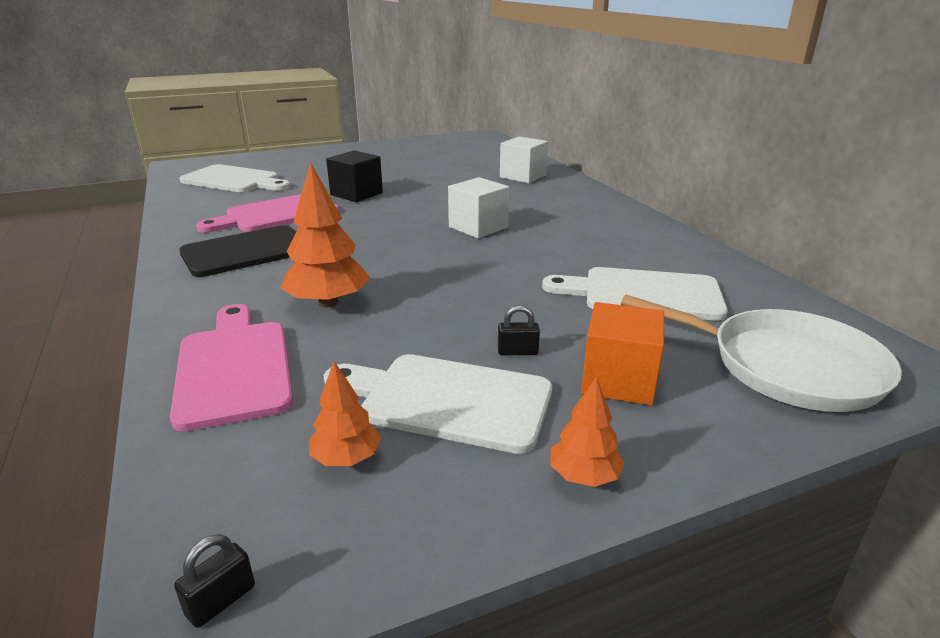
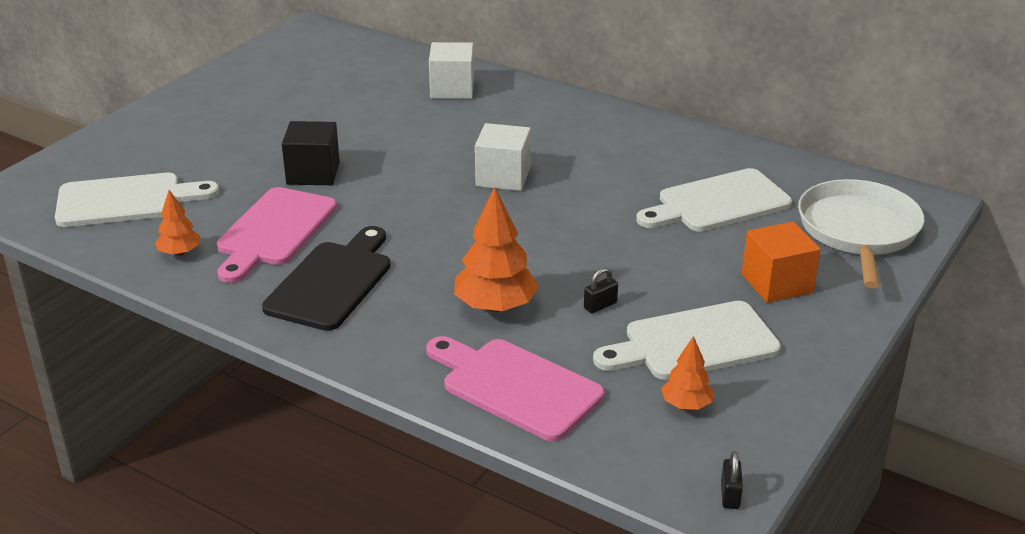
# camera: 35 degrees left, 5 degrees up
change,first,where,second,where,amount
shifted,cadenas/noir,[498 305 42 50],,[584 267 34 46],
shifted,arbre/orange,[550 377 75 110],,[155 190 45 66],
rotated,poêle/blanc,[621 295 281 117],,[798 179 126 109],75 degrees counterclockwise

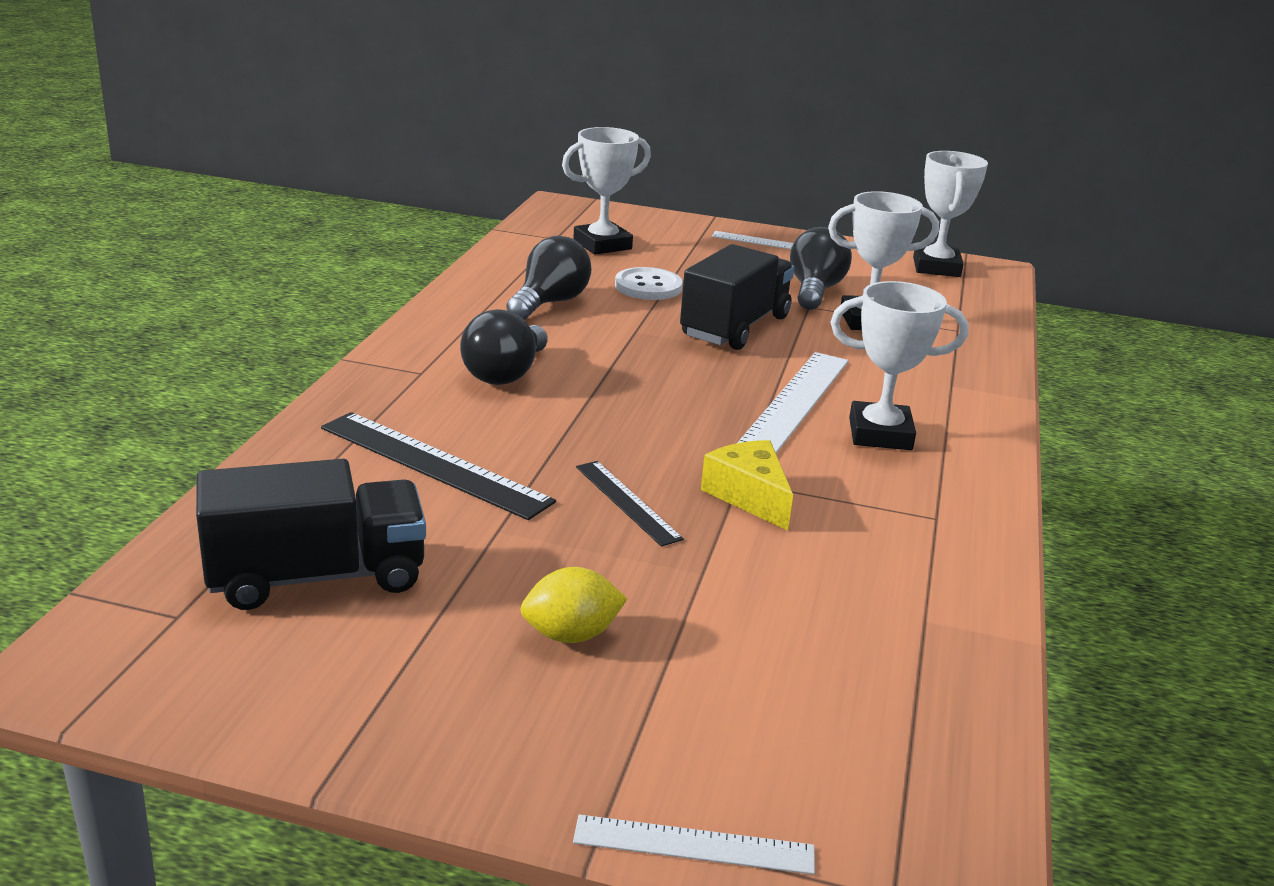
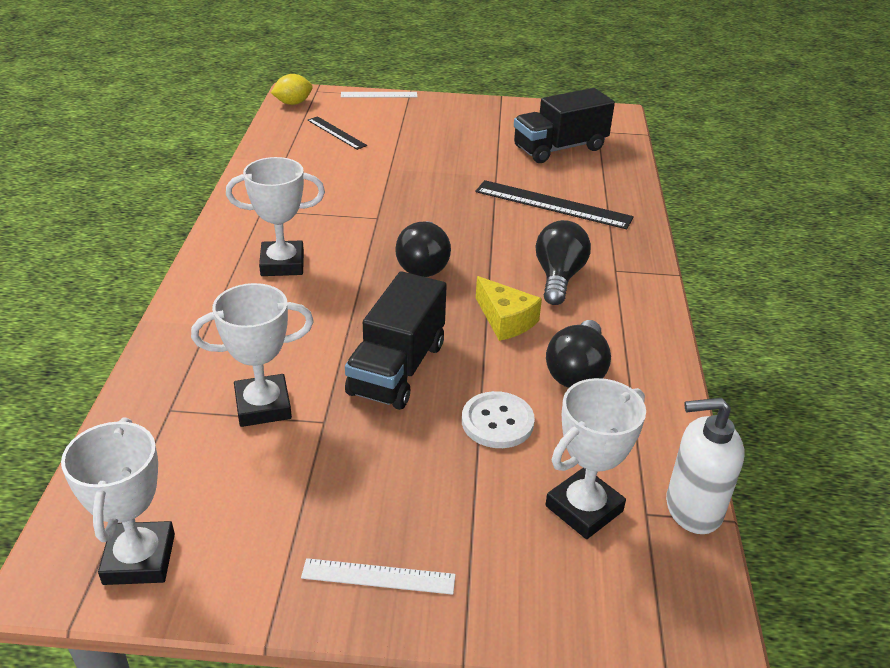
# camera: 170 degrees right, 10 degrees up
change,first,where,second,where,amount
shifted,citron/jaune,[520 567 107 76],,[271 74 42 31],
shifted,règle/noir,[576 461 108 86],,[308 116 59 34],
shifted,fromage/jaune,[701 440 92 90],,[476 276 66 65],
gone,règle/blanc,[737 352 111 101],,,
shifted,ampoule/noir,[790 227 62 83],,[395 221 56 56],
new,,,distributeur de savon/blanc,[666 398 79 136],

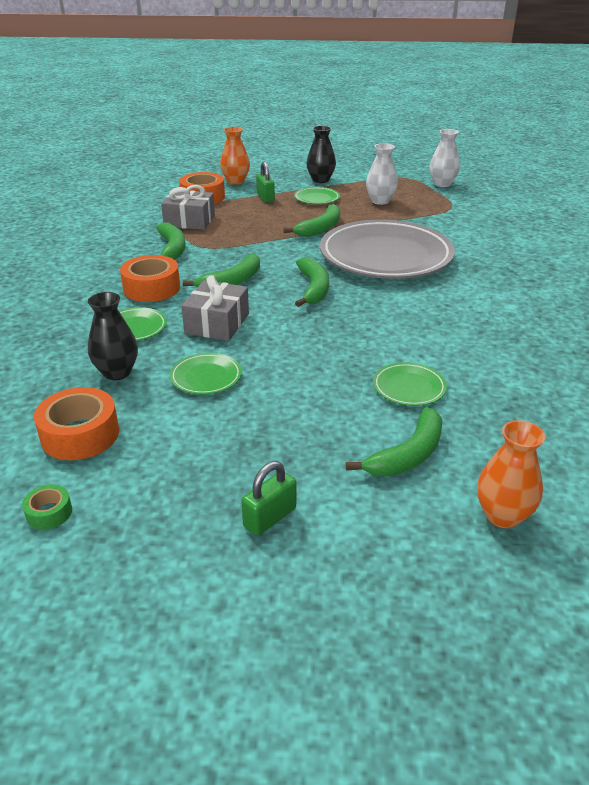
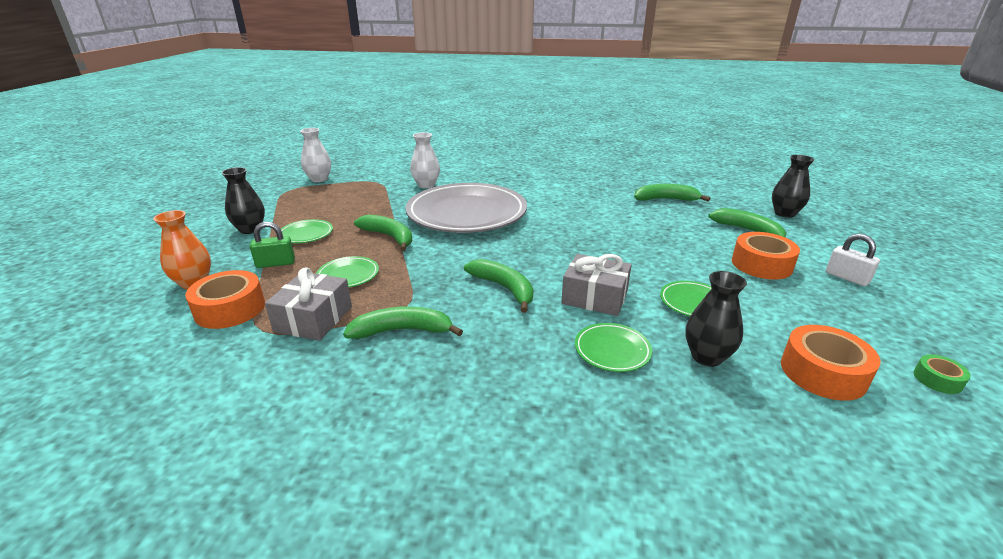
# camera: 85 degrees left, 5 degrees down
change,first,where,second,where,amount
shifted,ruban adhésif/orange,[120 255 60 47],,[732 232 68 48],
repainted,cadenas/vert,[241 461 55 75],cadenas/blanc,[826 234 54 52],
shifted,banane/vert,[295 257 34 50],,[634 184 76 18],
shifted,vase/blanc,[366 143 32 62],,[410 132 30 56],
shifted,assiette/vert,[373 362 74 44],,[316 256 63 31],
repainted,vase/orange,[477 420 68 108],vase/noir,[772 155 42 63],

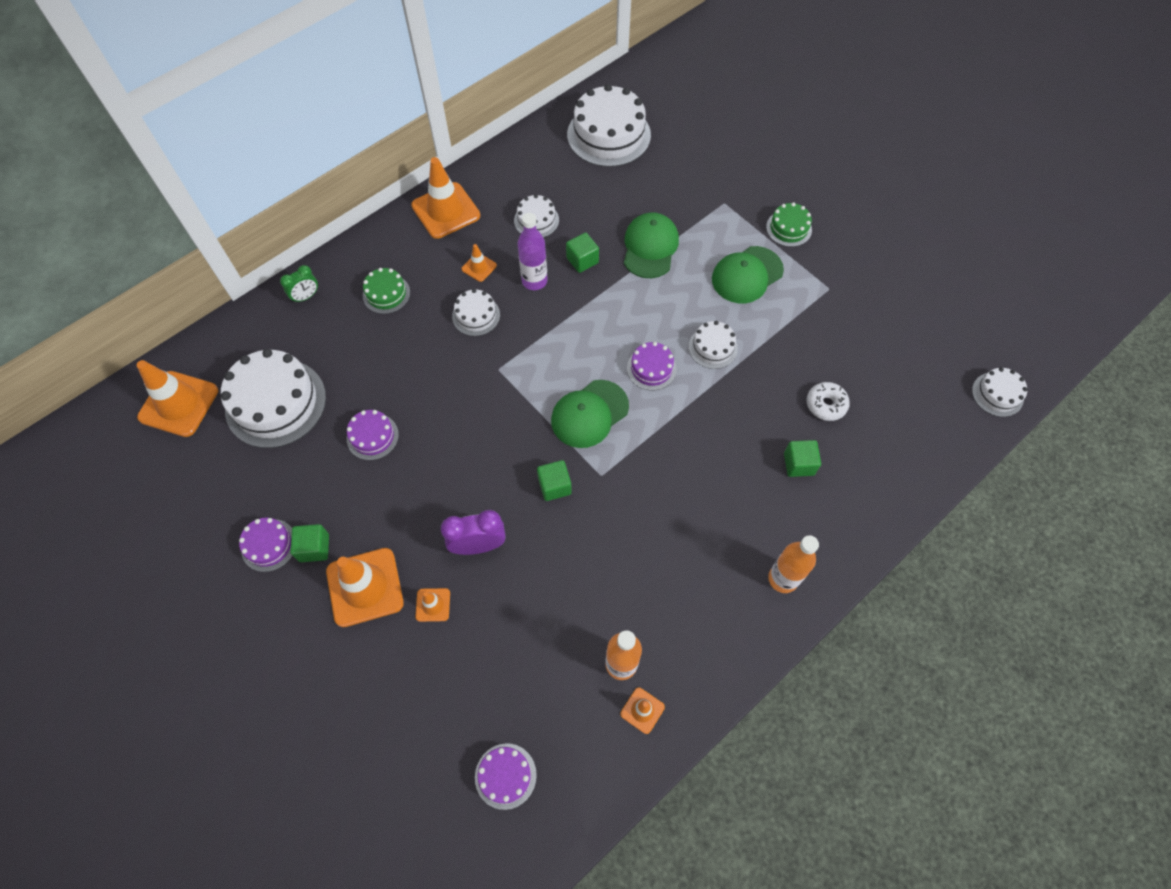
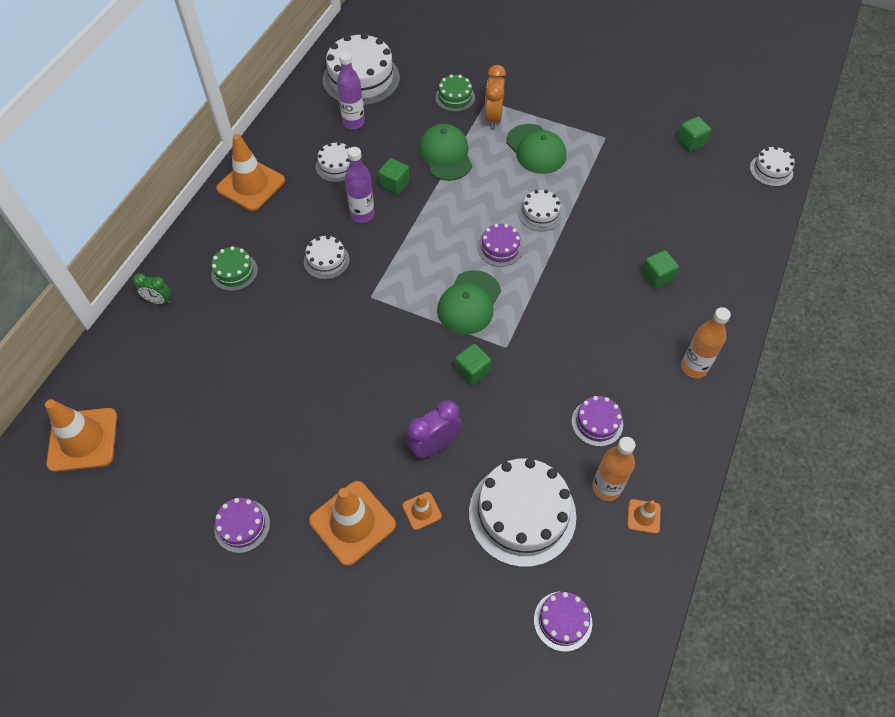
# camera: 25 degrees left, 5 degrees down
change,first,where,second,where,amount
shifted,gâteau/blanc,[221 349 105 99],,[469 458 108 109],
rotated,réveil/vert,[280 265 38 38],,[133 273 38 31],75 degrees clockwise
shifted,cube/vert,[290 524 39 38],,[677 116 34 36],
shifted,gâteau/violet,[347 410 52 50],,[572 396 51 51],
gone,cône de chantier/orange,[462 244 35 38],,,
rotated,casquette/vert,[712 246 72 57],,[506 124 60 50],60 degrees counterclockwise
shifted,gâteau/vert,[766 202 46 45],,[435 75 40 37],
gone,beignet/blanc,[806 382 44 39],,,
new,,,bouteille/violet,[337 52 28 77],
new,,,réveil/orange,[485 65 21 64],

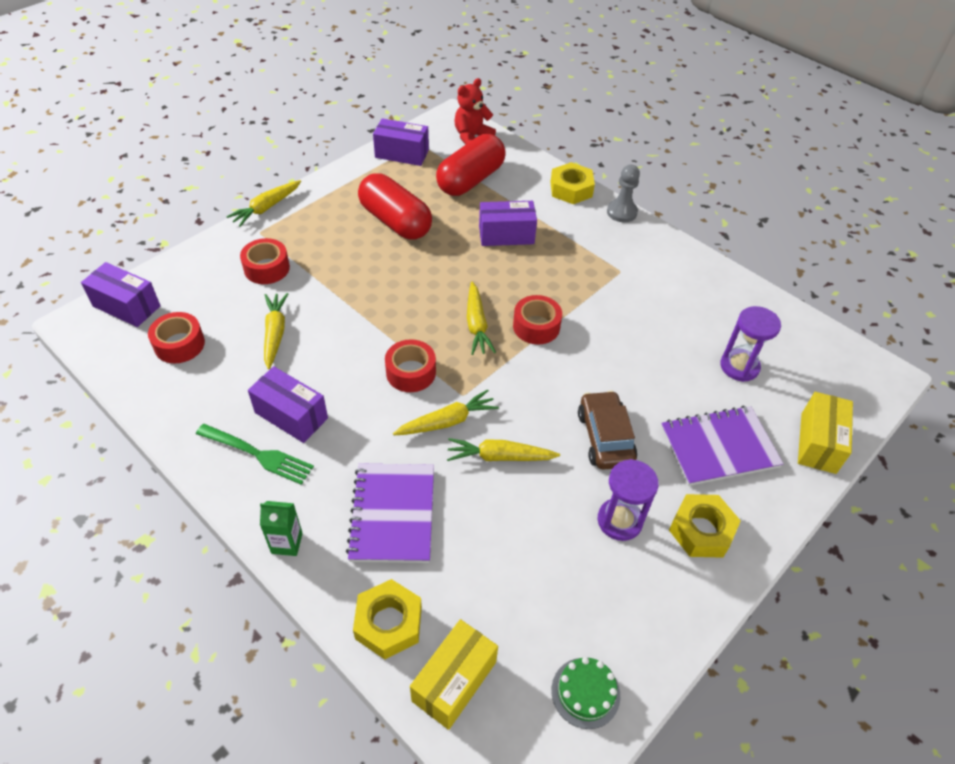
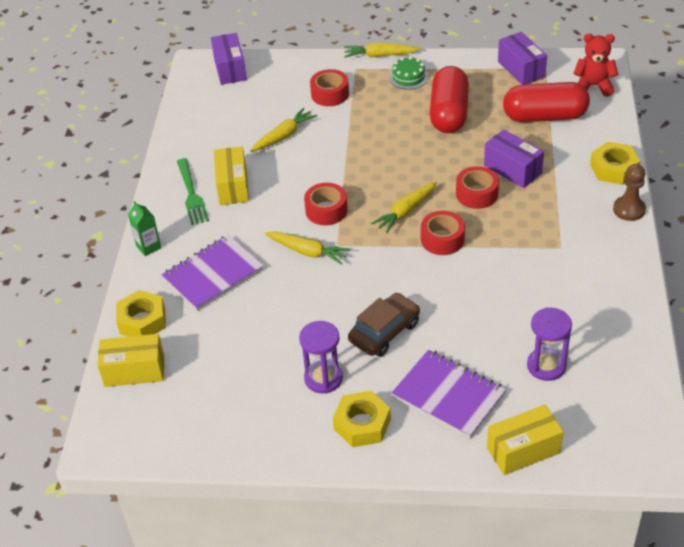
# camera: 55 degrees right, 5 degrees down
change,first,where,second,where,amount
shifted,ruban adhésif/rouge,[148 312 57 51],,[456 166 43 43],
repainted,boîte/violet,[248 366 80 77],boîte/jaune,[214 147 35 58],
gone,carotte/jaune,[447 438 113 23],,,
shifted,gâteau/vert,[551 657 69 72],,[389 56 39 34],
repainted,pion/gris,[607 165 33 57],pion/marron,[613 164 33 57],

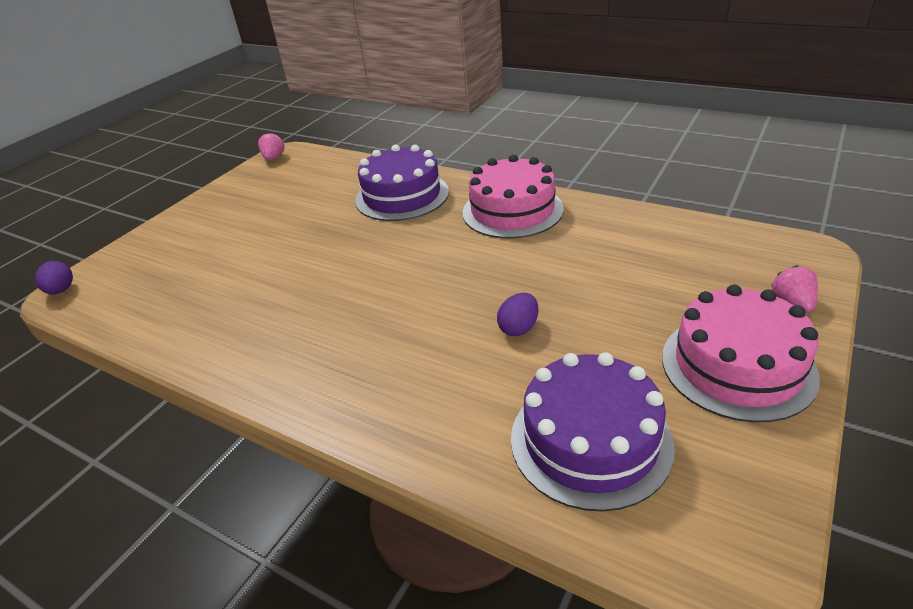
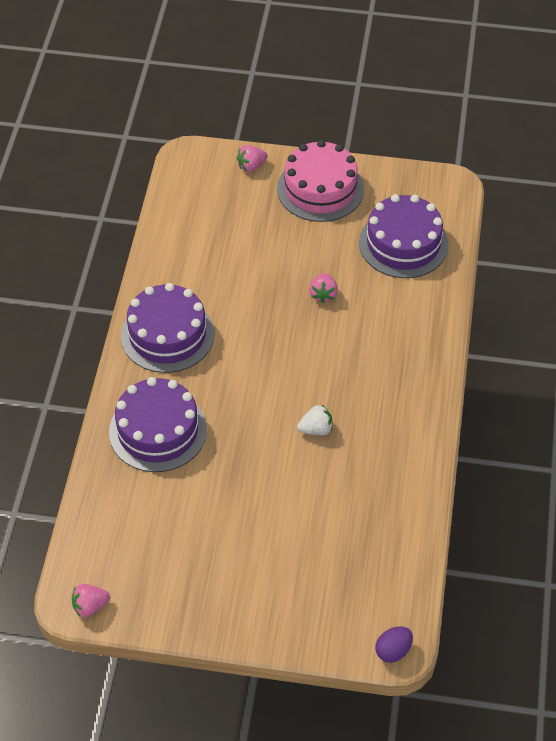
# camera: 115 degrees left, 15 degrees up
change,first,where,second,where,amount
repainted,gâteau/rose,[462 155 102 84],gâteau/violet,[121 283 93 90],
swapped,œuf/violet,[497 293 42 43],fraise/rose,[309 273 29 30],
new,,,fraise/blanc,[297 405 36 30],

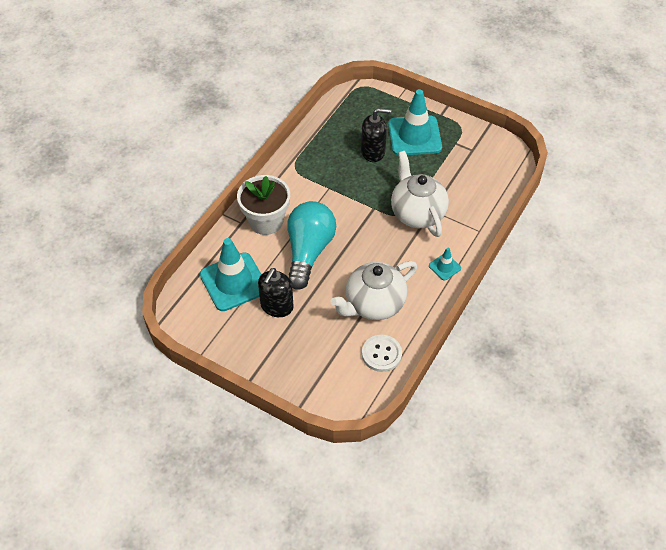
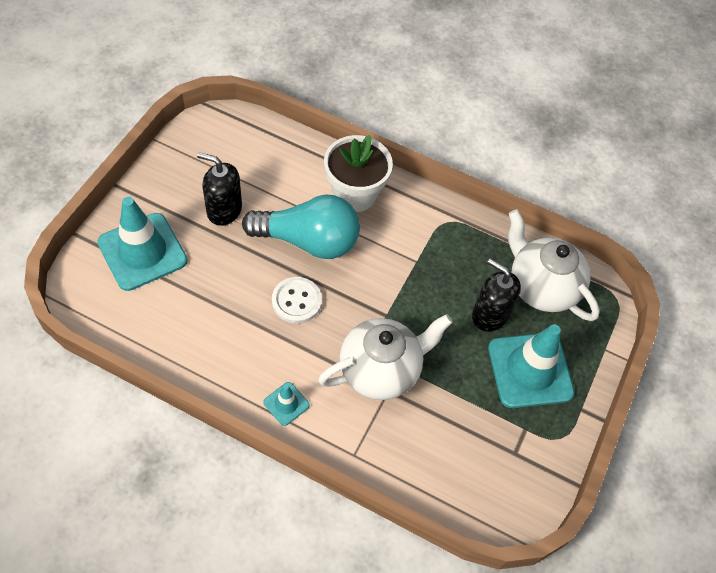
# camera: 80 degrees right, 5 degrees up
change,first,where,second,where,amount
shifted,cône de chantier/turquoise,[200 238 62 73],,[97 197 90 94],
shifted,théière/blanc,[330 261 87 59],,[508 210 92 111],
rotated,distributeur de savon/noir,[361 108 30 54],,[472 258 49 74],135 degrees clockwise
shifted,bouton/blanc,[362 335 40 37],,[272 277 50 47],

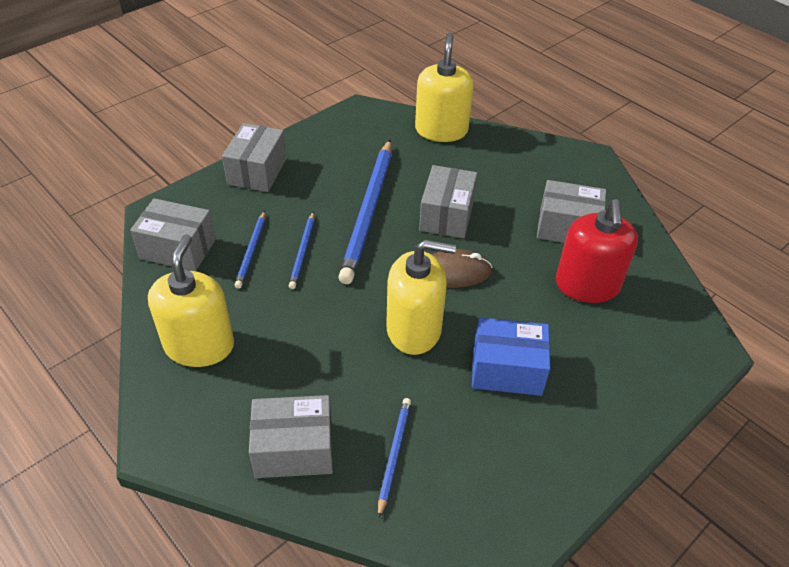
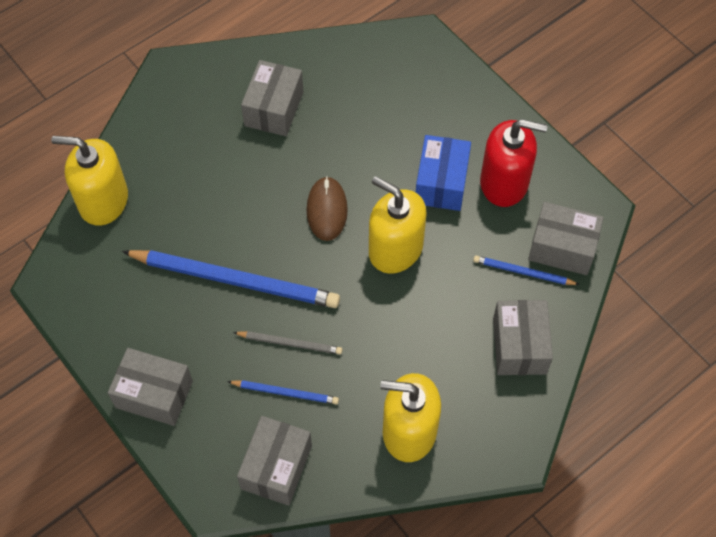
# camera: 85 degrees left, 15 degrees up
change,first,where,second,where,amount
repainted,crayon/bleu,[289 212 25 77],crayon/gris,[233 331 109 23],
rotated,distributeur de savon/jaune,[386 239 70 116],,[369 176 58 98],60 degrees counterclockwise
shifted,boîte/gris,[419 165 58 73],,[528 202 76 73],
shifted,distributeur de savon/rouge,[556 199 82 104],,[480 119 68 88],

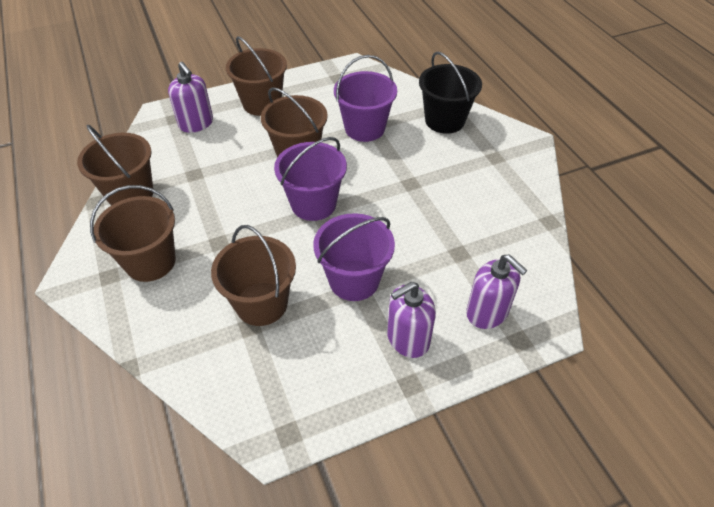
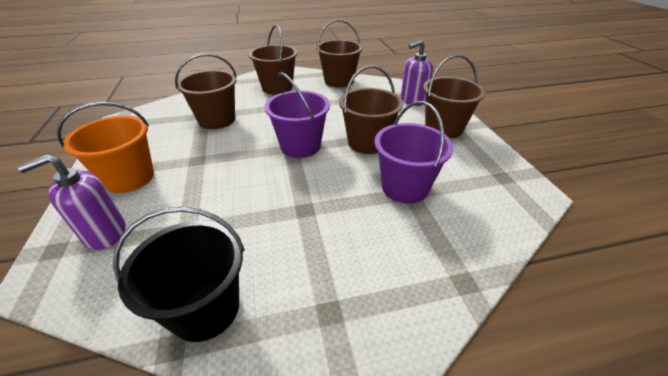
# camera: 100 degrees right, 10 degrees down
change,first,where,second,where,amount
gone,seau/violet,[313 213 82 88],,,
swapped,distributeur de savon/violet,[387 282 49 76],seau/orange,[57 102 97 91],
shifted,seau/noir,[419 52 63 82],,[113 207 132 135],

